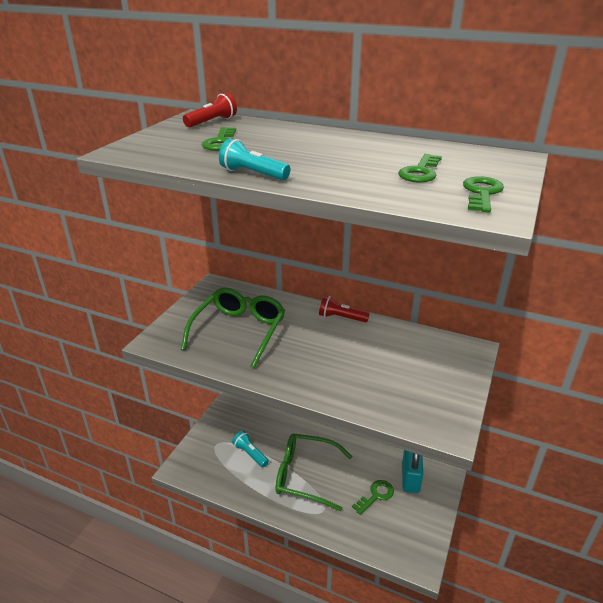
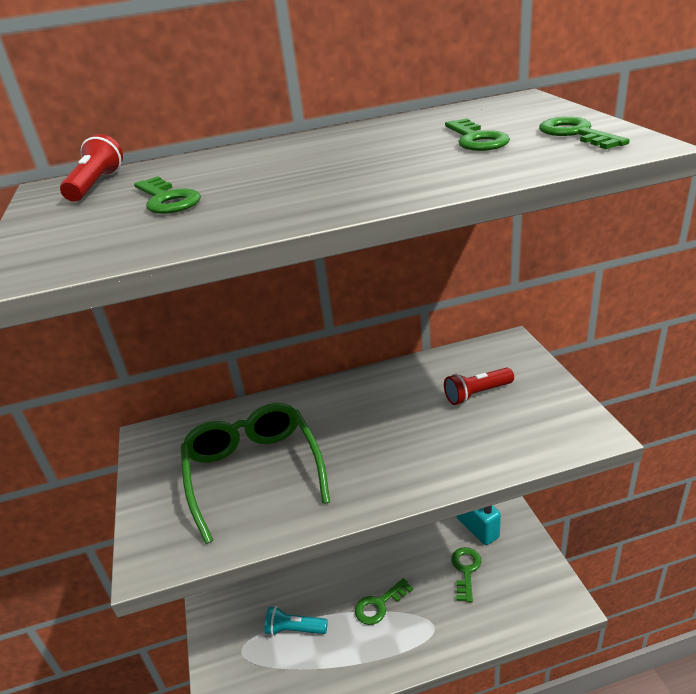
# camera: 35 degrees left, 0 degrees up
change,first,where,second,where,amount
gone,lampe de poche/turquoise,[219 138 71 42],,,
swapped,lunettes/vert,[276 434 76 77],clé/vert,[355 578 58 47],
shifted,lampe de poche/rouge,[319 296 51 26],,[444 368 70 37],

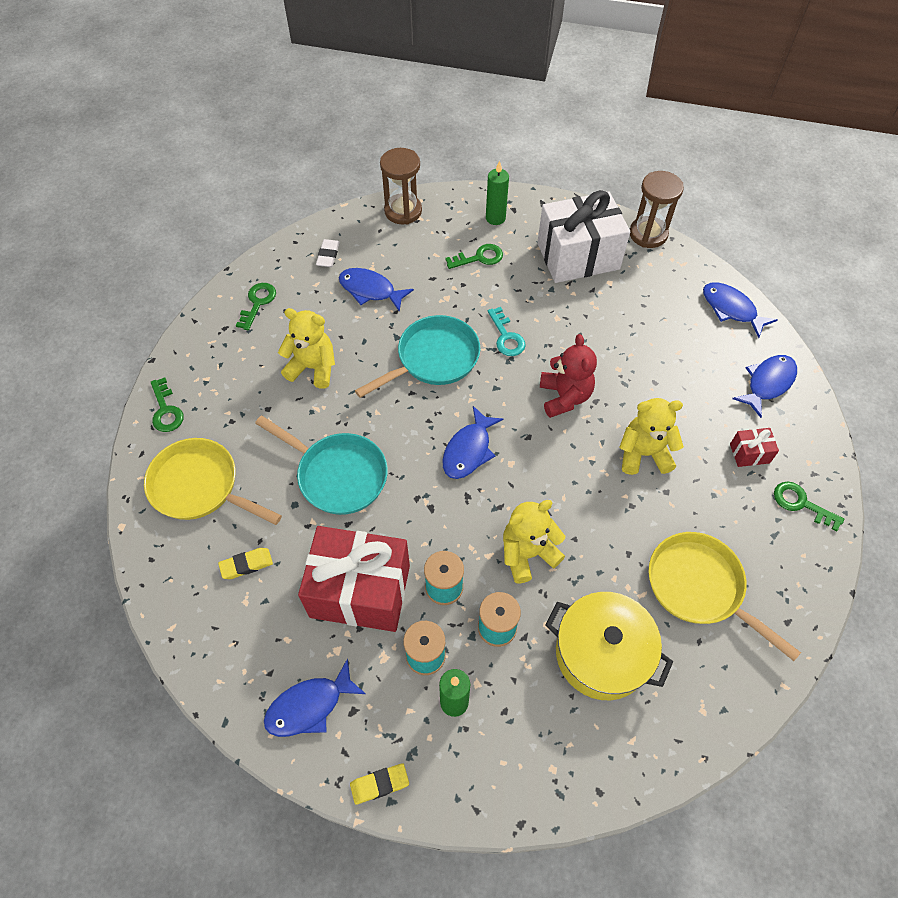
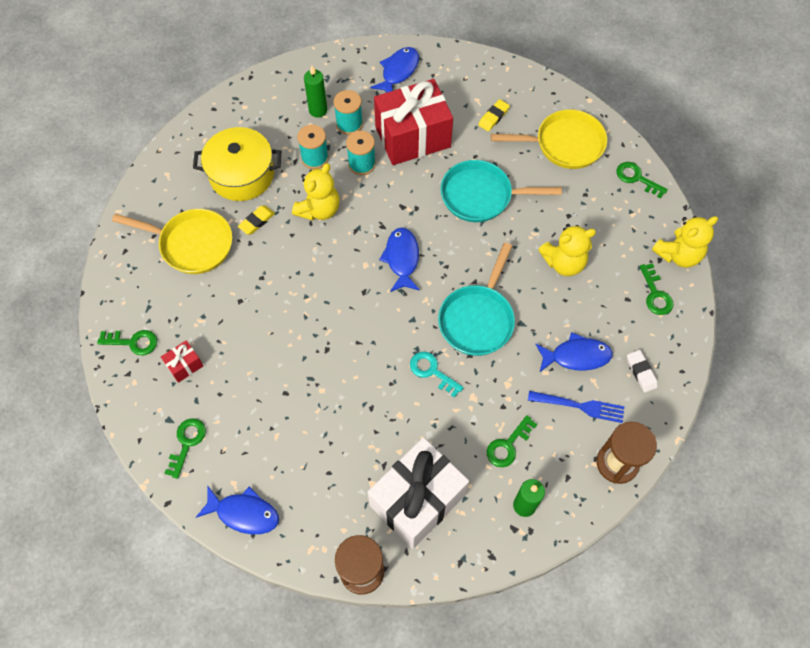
# camera: 150 degrees right, 5 degrees up
change,first,where,second,where,amount
shifted,gomme/jaune,[350 763 59 42],,[238 206 37 28],
gone,ours en peluche/rouge,[540 334 57 84],,,
shifted,ours en peluche/jaune,[619 398 65 77],,[652 216 66 52],
swapped,poisson/bleu,[732 355 65 63],clé/vert,[164 418 42 61],
new,,,fourchette/bleu,[528 391 97 32],

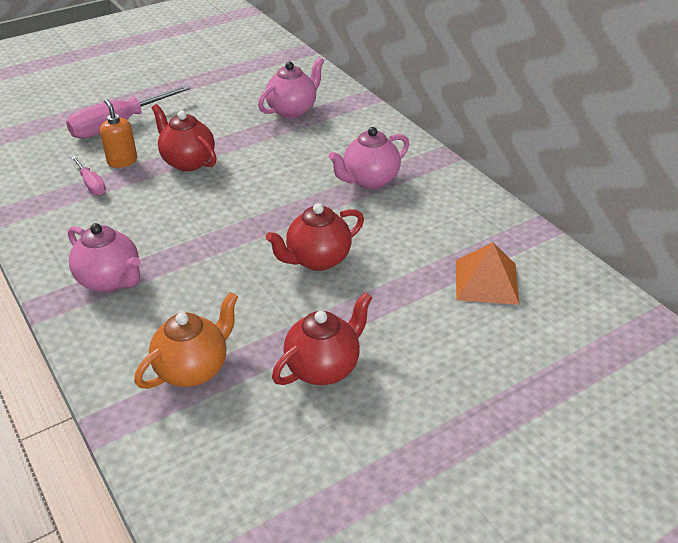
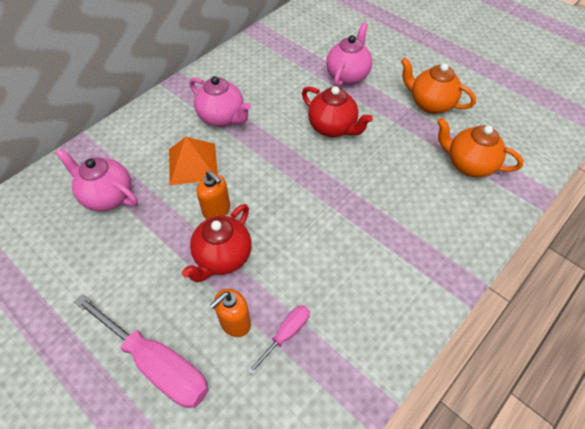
# camera: 105 degrees left, 15 degrees up
change,first,where,second,where,amount
shifted,théière/rose,[68 223 72 69],,[326 22 46 66],
repainted,théière/rouge,[272 292 100 93],théière/orange,[401 57 75 57],
shifted,pyramide/orange,[456 242 63 63],,[169 137 49 48],
new,,,distributeur de savon/orange,[197 171 33 48],

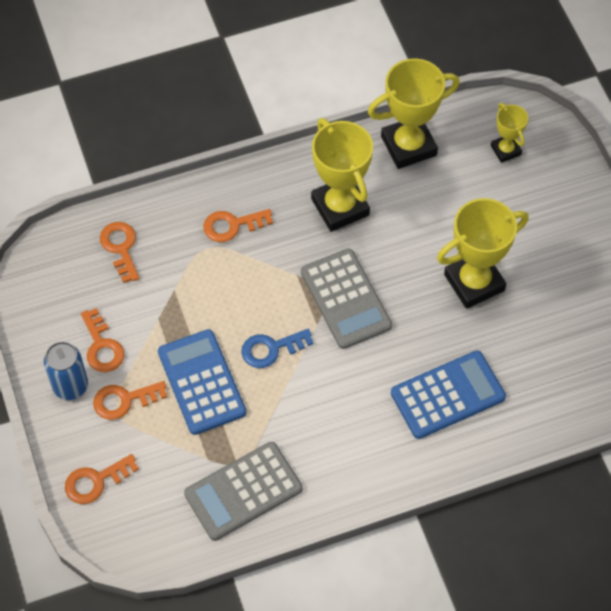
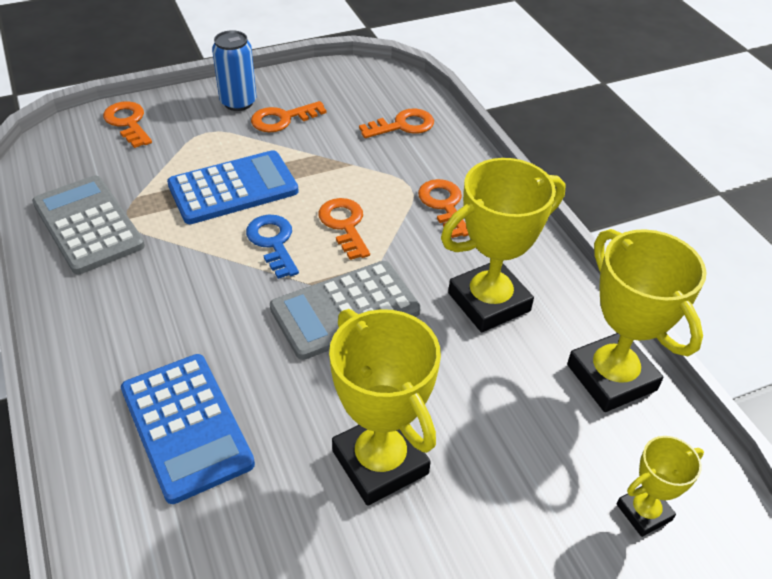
# camera: 85 degrees right, 15 degrees down
change,first,where,second,where,amount
shifted,clé/orange,[93 381 74 39],,[319 198 51 62],

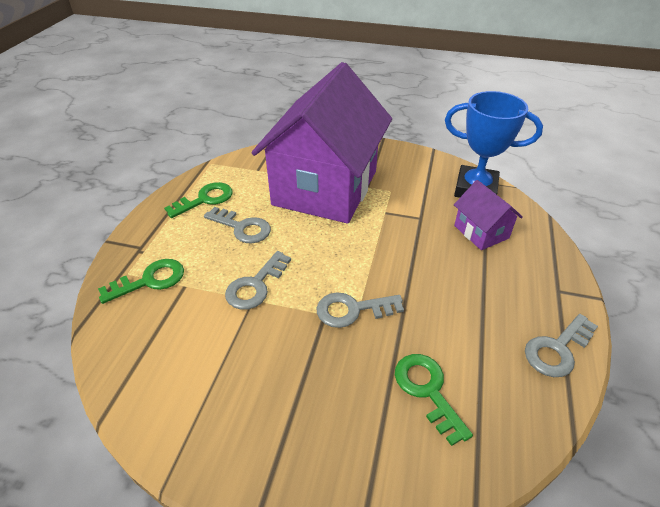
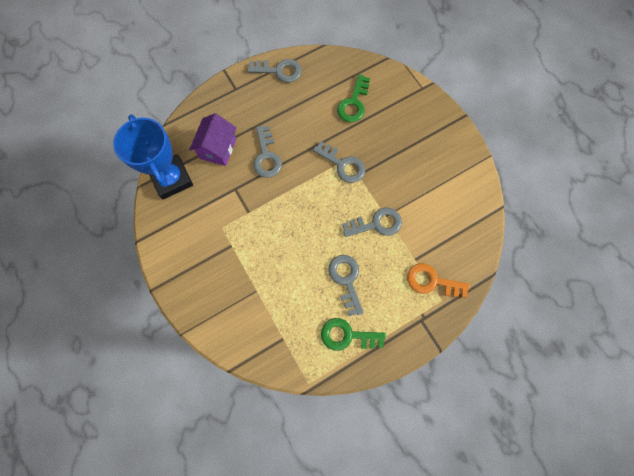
# camera: 135 degrees left, 30 degrees up
change,first,where,second,where,amount
repainted,clé/vert,[98 259 86 45],clé/orange,[407 263 63 35],
gone,maison/violet,[251 62 141 162],,,
new,,,clé/gris,[253 126 29 52],

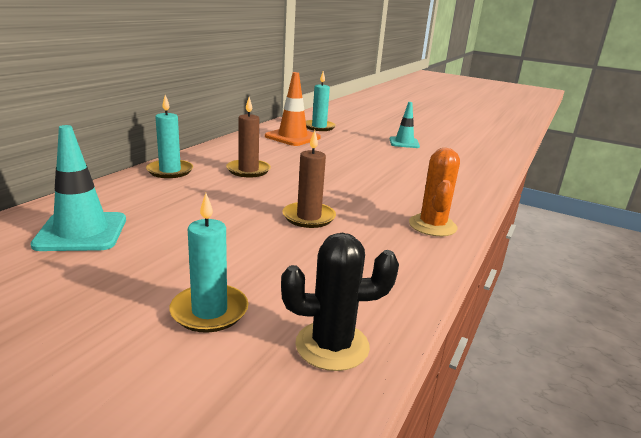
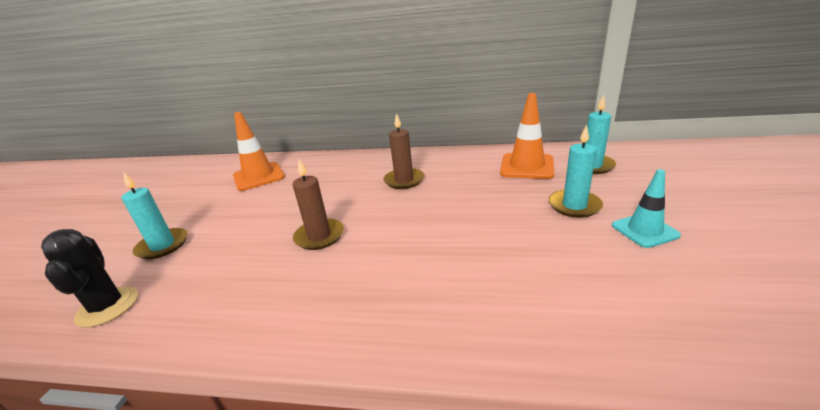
# camera: 75 degrees right, 5 degrees up
change,first,where,second,where,amount
repainted,cône de chantier/turquoise,[30 125 96 126],cône de chantier/orange,[233 112 52 79],
shifted,bougie/turquoise,[146 95 47 83],,[549 125 54 93],
gone,cactus/orange,[409 148 51 88],,,

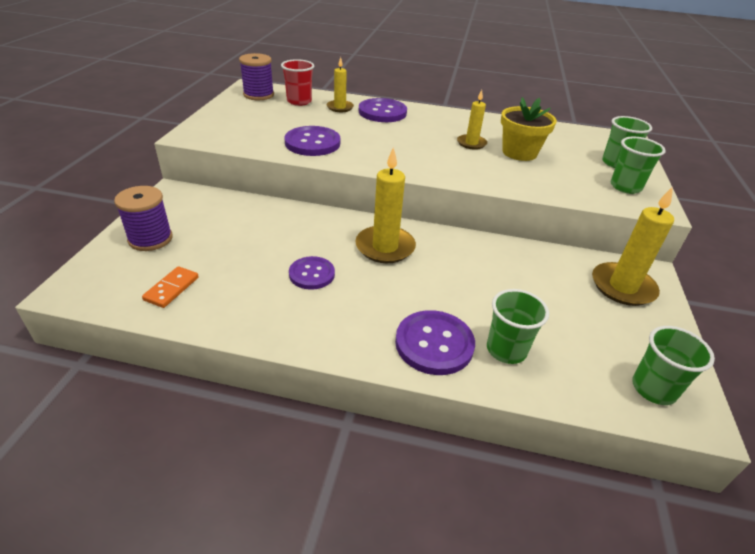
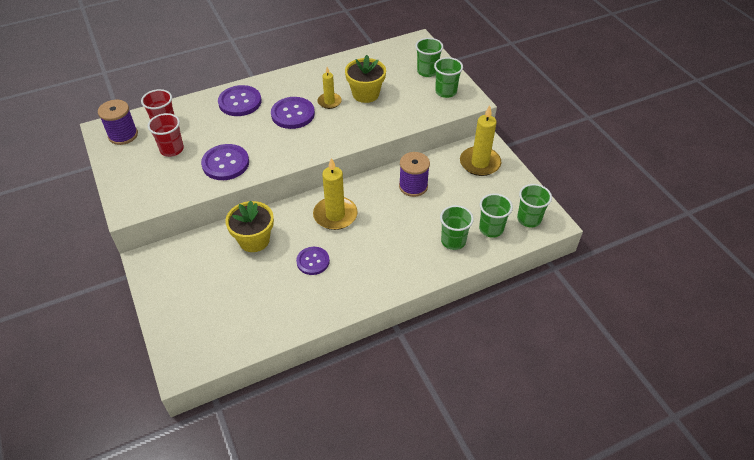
# camera: 35 degrees left, 10 degrees up
change,first,where,second,where,amount
shifted,bobine/violet,[114 186 58 65],,[399 152 31 45],
gone,domino/orange,[142 266 57 42],,,
gone,bougie/jaune,[327 57 27 55],,,
shifted,bouton/violet,[395 310 80 65],,[271 97 44 32],
new,,,gobelet/rouge,[148 113 36 44],
new,,,pot de fleurs/jaune,[225 201 49 51],
new,,,gobelet/vert,[479 193 34 45],

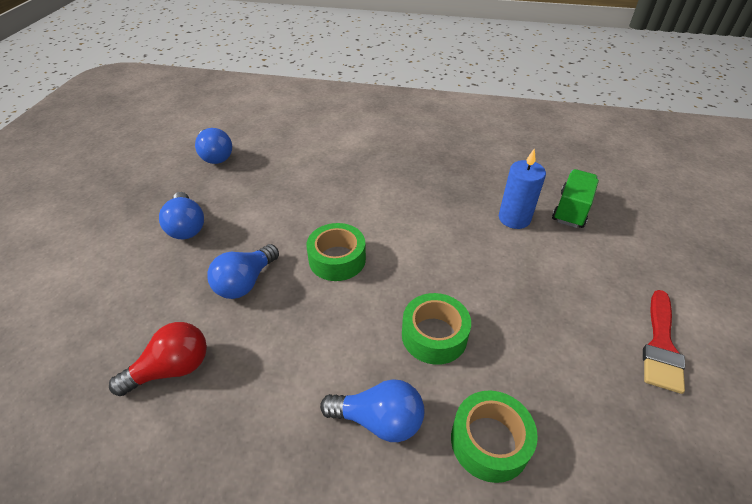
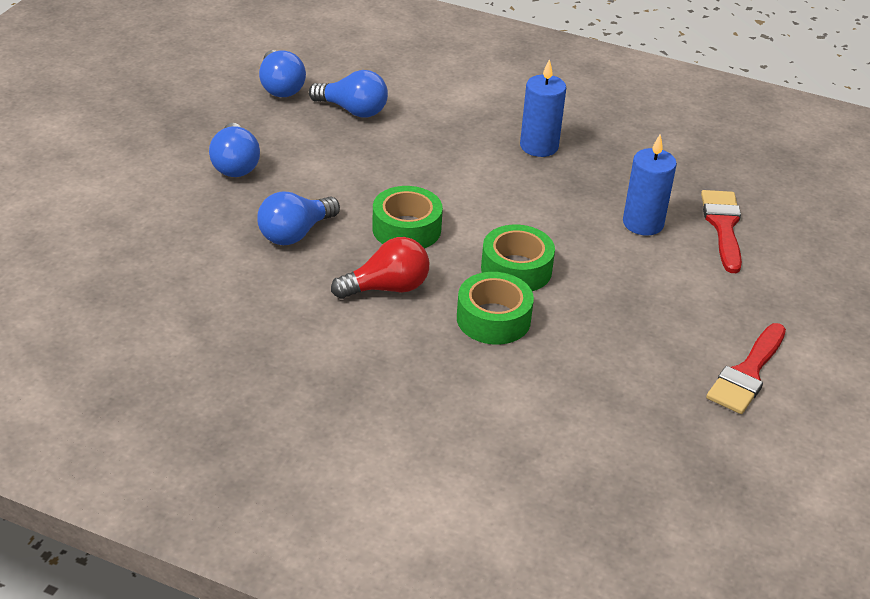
# camera: 10 degrees right, 5 degrees down
change,first,where,second,where,amount
shifted,ampoule/rouge,[109 322 98 74],,[331 237 98 62],
shifted,ampoule/bleu,[320 379 104 63],,[309 70 79 47],
shifted,ruban adhésif/vert,[451 390 87 93],,[481 225 74 66],
swapped,camion/vert,[552 169 47 59],pinceau/rouge,[701 190 41 83],
new,,,bougie/bleu,[520 59 46 98],

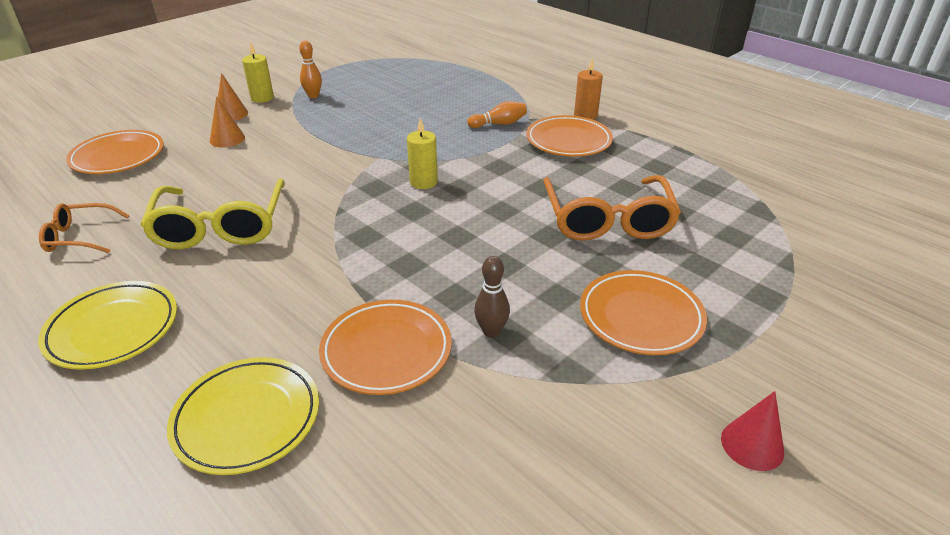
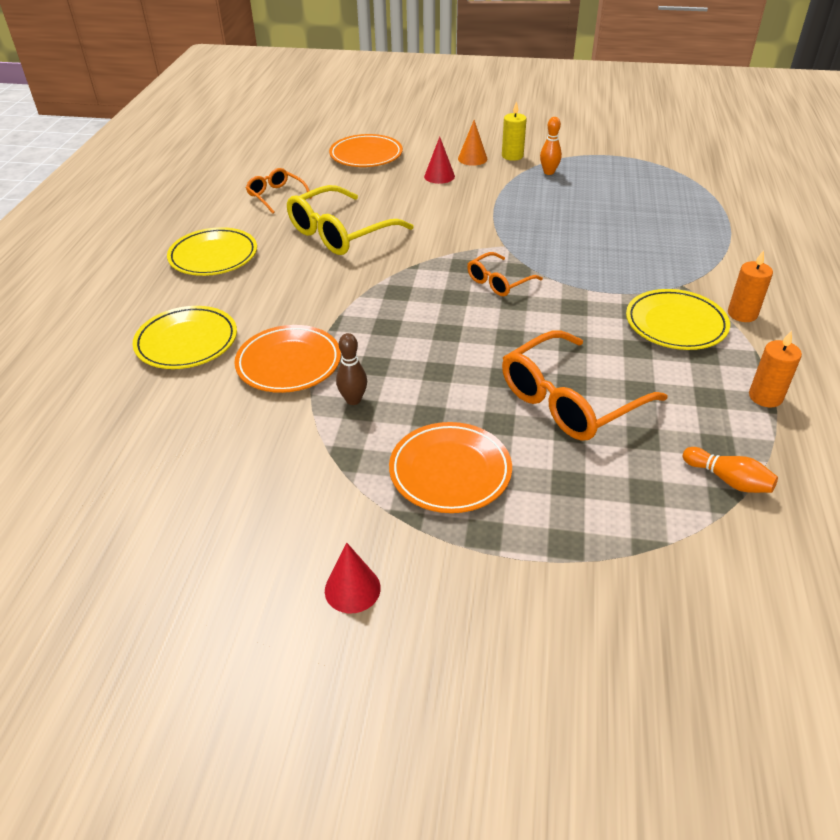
# camera: 55 degrees right, 5 degrees up
change,first,where,second,where,amount
repainted,cône/orange,[210 96 35 52],cône/rouge,[424 137 31 47],
swapped,bougie/jaune,[407 118 31 71],lunettes/orange,[467 252 76 44],
shifted,quille/orange,[467 101 60 27],,[683 447 95 46],
repainted,assiette/orange,[526 115 87 42],assiette/jaune,[626 289 104 61],
new,,,bougie/orange,[749 330 53 77],

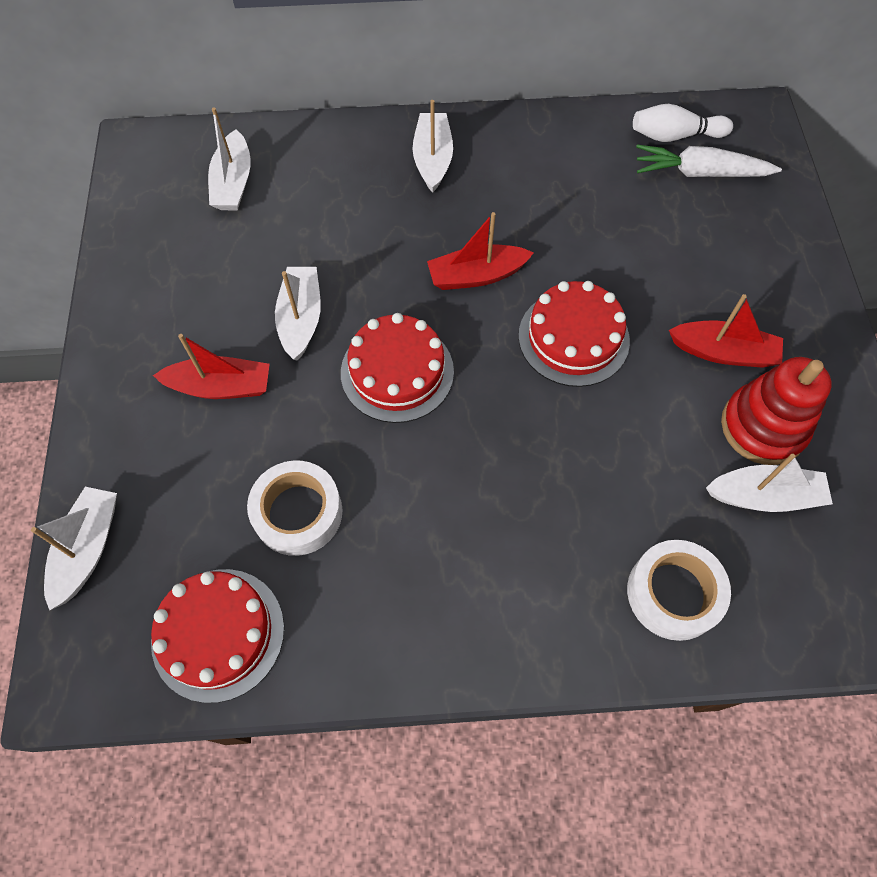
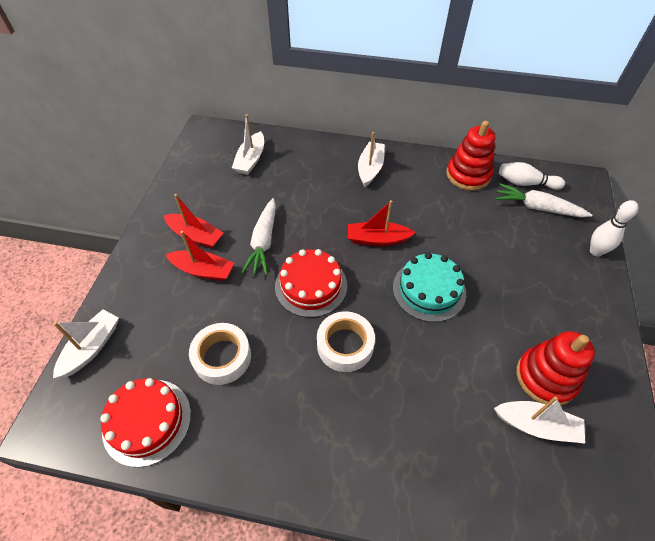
# camera: 15 degrees right, 10 degrees down
change,first,where,second,where,amount
swapped,bateau/blanc,[275 267 46 94],carotte/blanc,[241 198 35 78],
repainted,gâteau/rouge,[519 281 111 106],gâteau/turquoise,[393 252 73 70],
shifted,ruban adhésif/blanc,[627 540 104 101],,[317 311 58 61],
shifted,bateau/rouge,[669 294 114 74],,[164 194 59 54],
new,,,jouet à empiler/rouge,[446 121 49 70],
new,,,quille/blanc,[590 200 48 56],

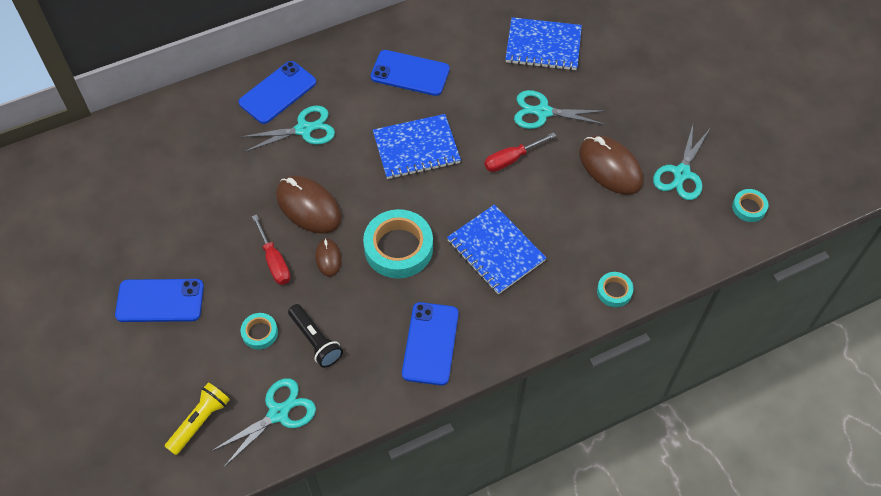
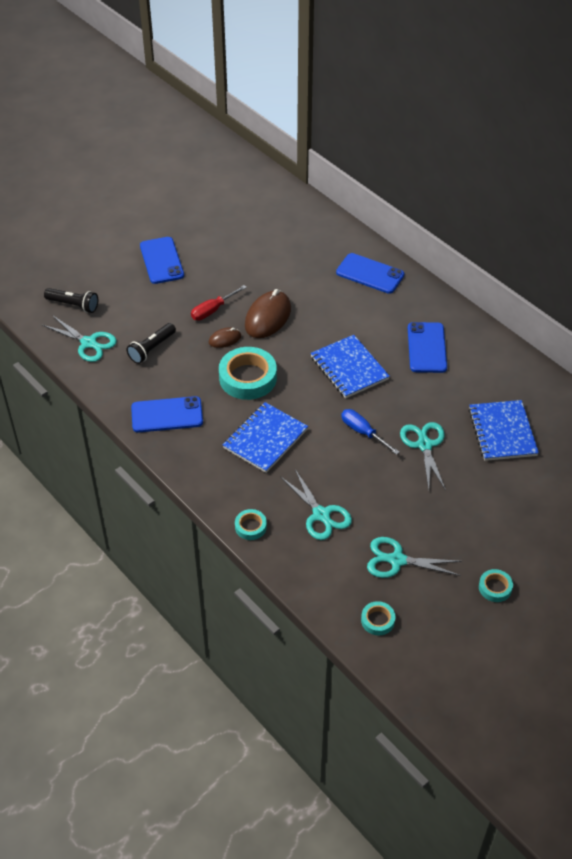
# camera: 75 degrees right, 10 degrees down
change,first,where,second,where,amount
repainted,lampe de poche/jaune,[165 383 65 72],lampe de poche/noir,[44 288 54 25],
shifted,ciseaux/turquoise,[241 106 94 46],,[280 469 72 71],
shifted,ruban adhésif/turquoise,[241 313 37 36],,[479 569 34 33],
repainted,tournevis/rouge,[484 132 72 40],tournevis/bleu,[341 409 59 46],
gone,souris/marron,[579 135 64 60],,,

